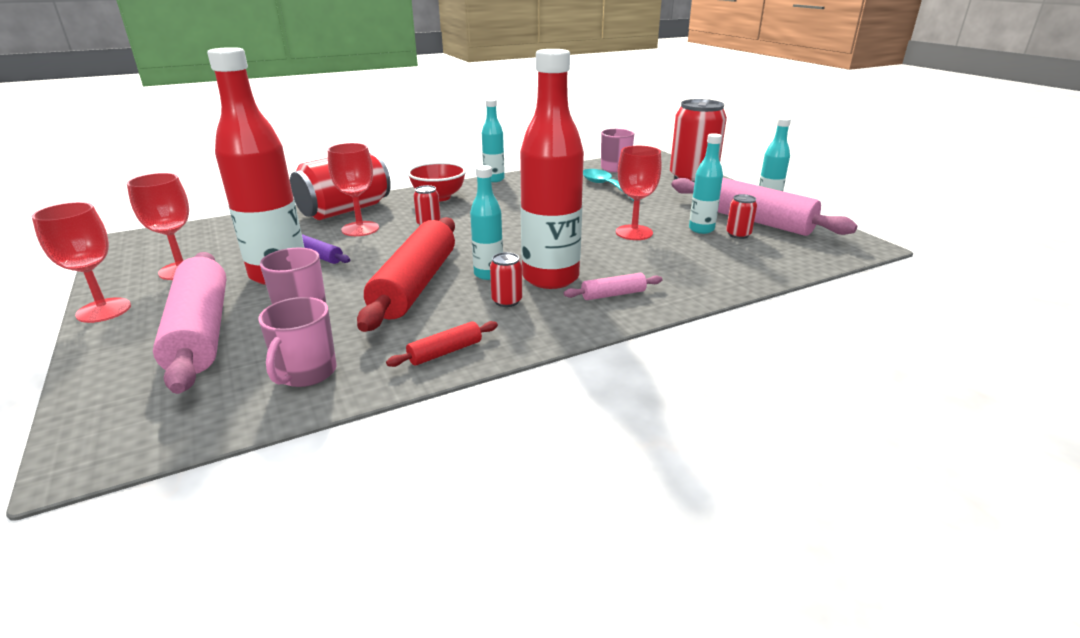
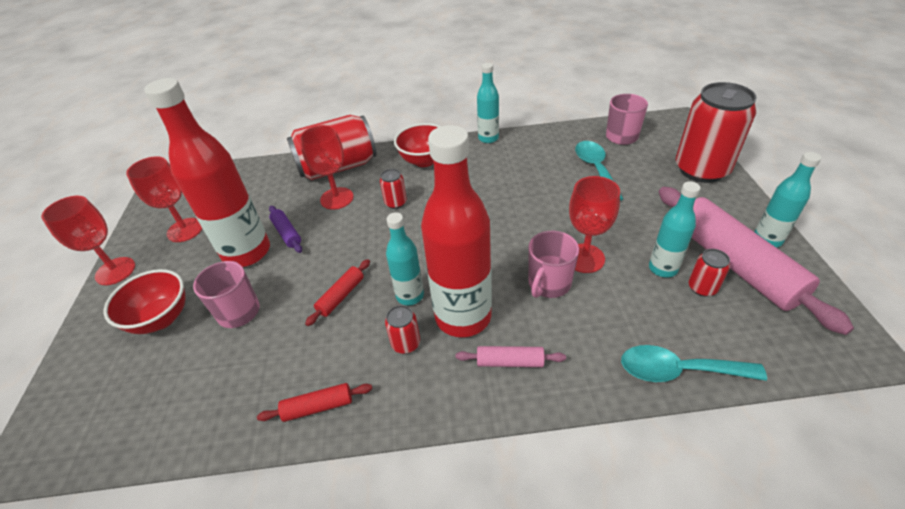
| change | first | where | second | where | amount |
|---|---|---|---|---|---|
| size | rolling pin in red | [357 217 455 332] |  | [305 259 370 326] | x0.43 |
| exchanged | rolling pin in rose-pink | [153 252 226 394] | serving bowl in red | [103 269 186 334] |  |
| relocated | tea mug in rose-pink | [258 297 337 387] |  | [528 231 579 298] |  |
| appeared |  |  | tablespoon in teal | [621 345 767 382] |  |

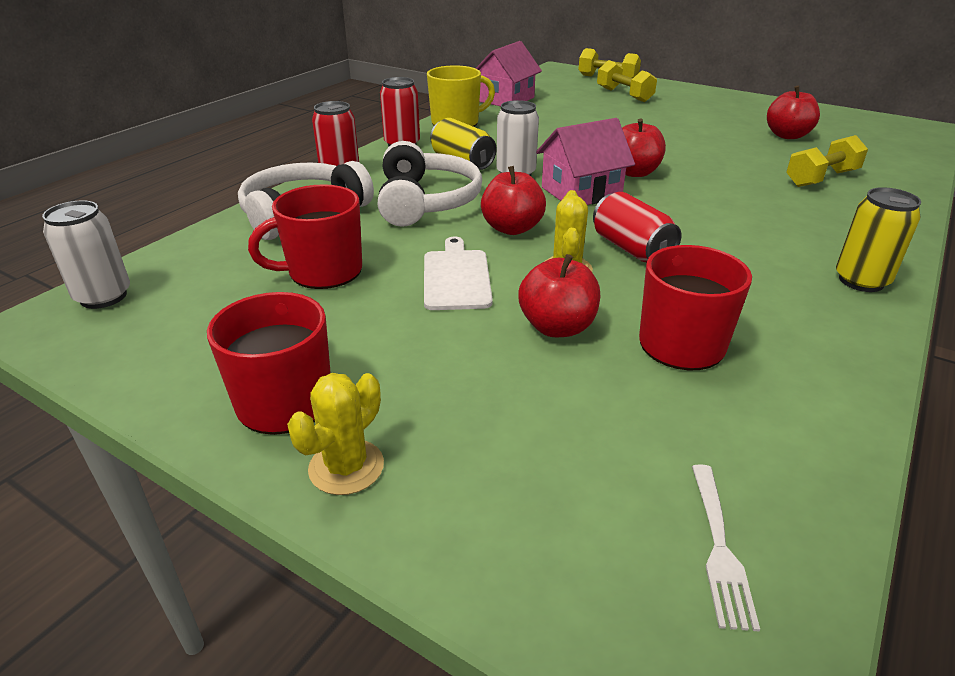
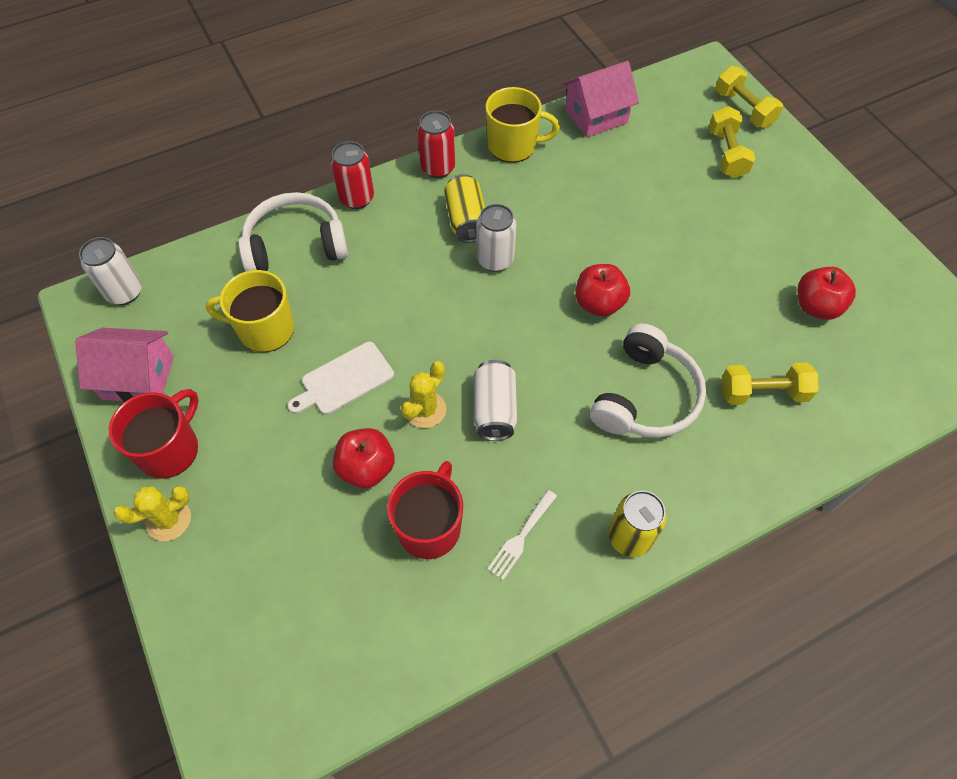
| change | first | where | second | where | amount |
|---|---|---|---|---|---|
| relocated | house in rose-pink | [536 118 635 205] |  | [75 328 174 402] |  |
| relocated | over-ear headphones in snow-white | [378 141 482 227] |  | [590 323 706 438] |  |
| missing | apple in red | [481 166 546 235] |  |  |  |
| colour | tea mug in red | [248 184 362 289] | tea mug in golden | [206 270 294 352] |  |
| colour | tin in red | [593 192 681 262] | tin in snow-white | [474 360 517 441] |  |
| spun | chopping board in snow-white | [424 237 493 310] |  | [288 342 394 415] | 150 degrees counterclockwise |
| relocated | dinner fork in snow-white | [692 464 760 631] |  | [487 490 557 580] |  |

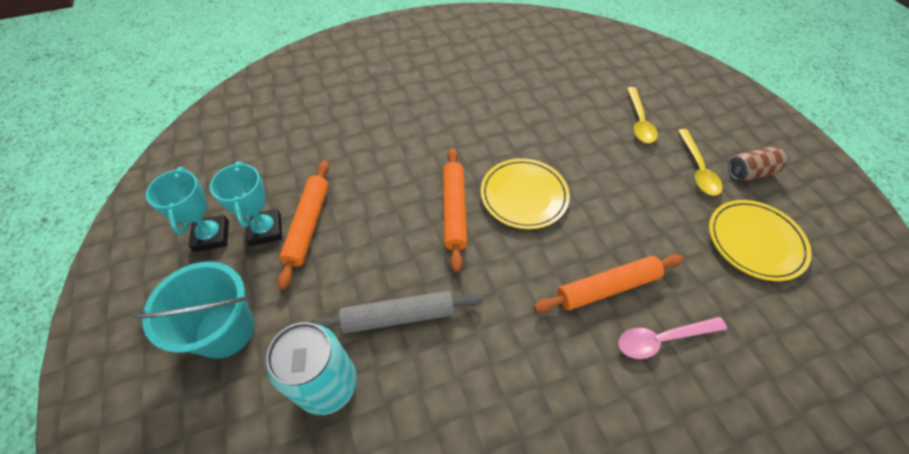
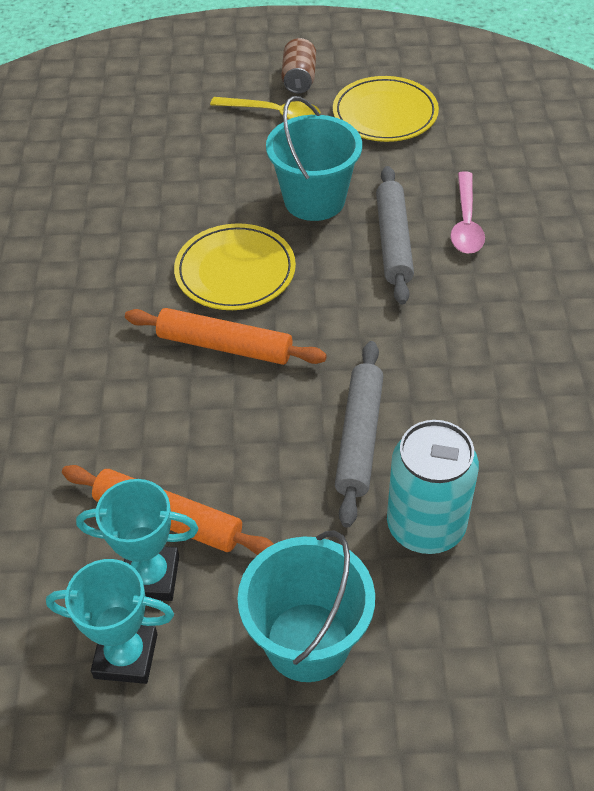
| change | first | where | second | where | amount |
|---|---|---|---|---|---|
| missing | tablespoon in golden | [627 87 658 143] |  |  |  |
| colour | rolling pin in orange-coloured | [534 254 684 313] | rolling pin in ash-grey | [376 166 414 305] |  |
| appeared |  |  | pail in teal | [266 96 362 221] |  |

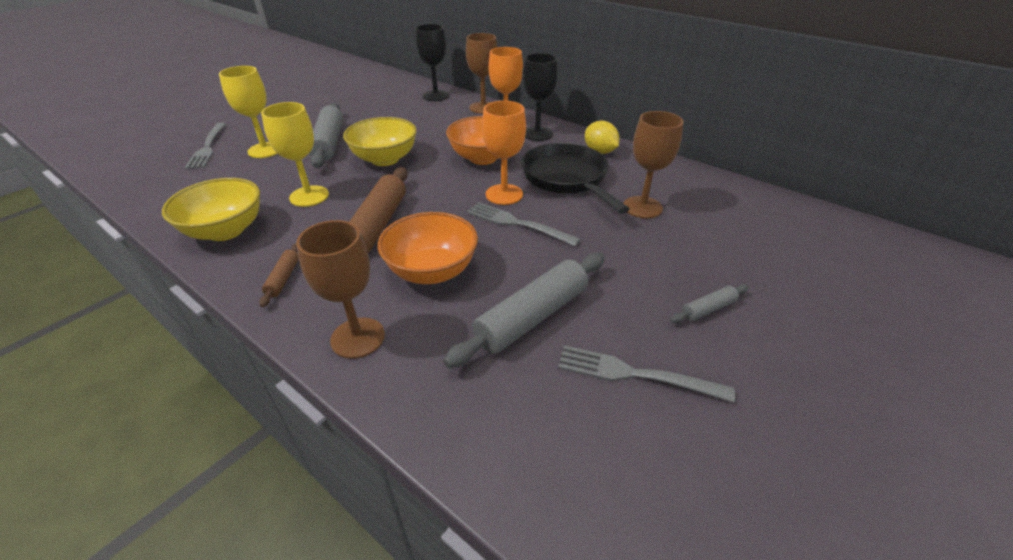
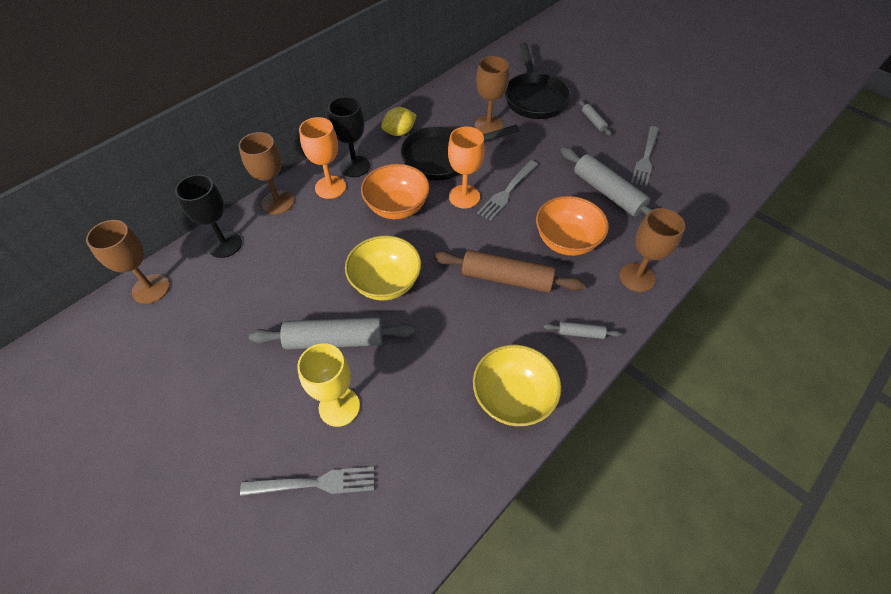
| change | first | where | second | where | amount |
|---|---|---|---|---|---|
| missing | goblet in golden | [261 102 329 207] |  |  |  |
| colour | rolling pin in dark brown | [259 243 299 307] | rolling pin in ash-grey | [543 321 621 339] |  |
| appeared |  |  | frying pan in black | [505 42 571 119] |  |
| appeared |  |  | goblet in dark brown | [86 220 170 304] |  |

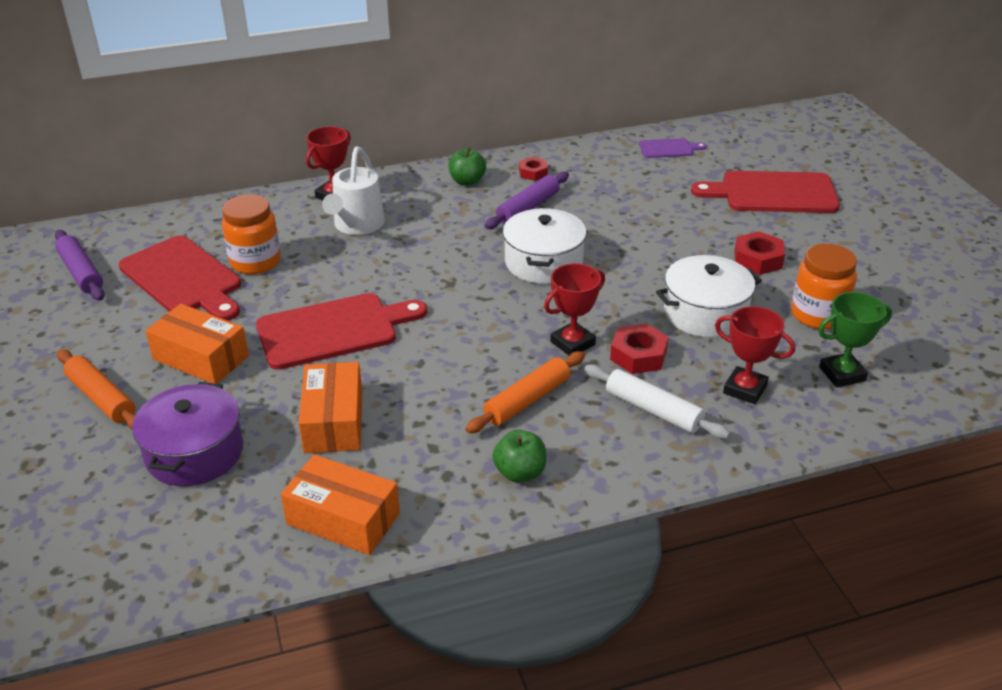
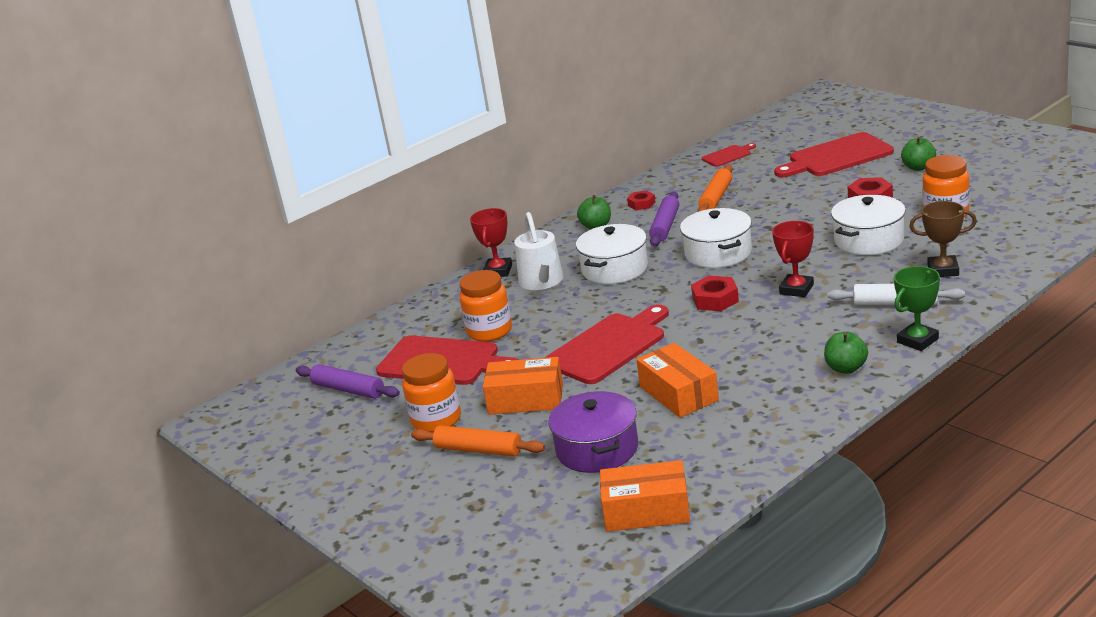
| change | first | where | second | where | amount |
|---|---|---|---|---|---|
| colour | chopping board in royal purple | [639 138 706 158] | chopping board in red | [702 143 756 167] |  |
| relocated | prize cup in emerald | [818 292 892 388] |  | [894 266 940 351] |  |
| colour | prize cup in red | [715 306 795 404] | prize cup in dark brown | [909 201 977 277] |  |
| relocated | hex nut in red | [610 324 669 374] |  | [691 276 739 311] |  |
| relocated | rolling pin in orange-coloured | [465 351 585 433] |  | [698 165 733 212] |  |
| relocated | package in orange-coloured | [281 454 400 555] |  | [600 460 690 532] |  |
| appeared |  |  | apple in emerald | [901 137 936 171] |  |
| appeared |  |  | pot in snow-white | [576 224 648 284] |  |
| appeared |  |  | jam jar in orange-coloured | [402 353 461 433] |  |

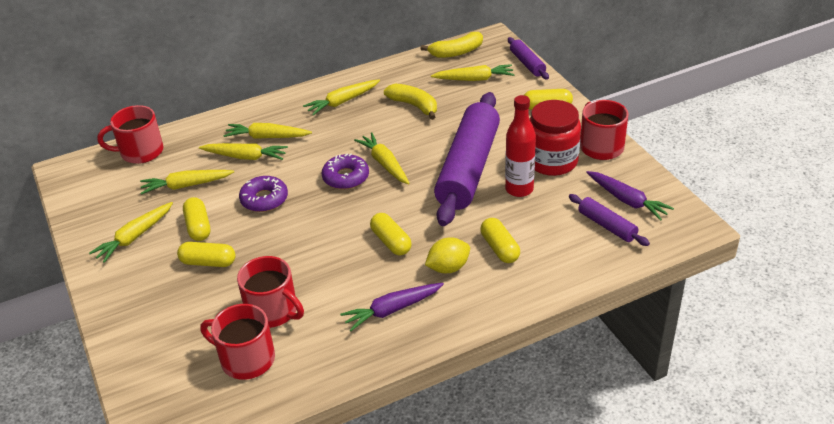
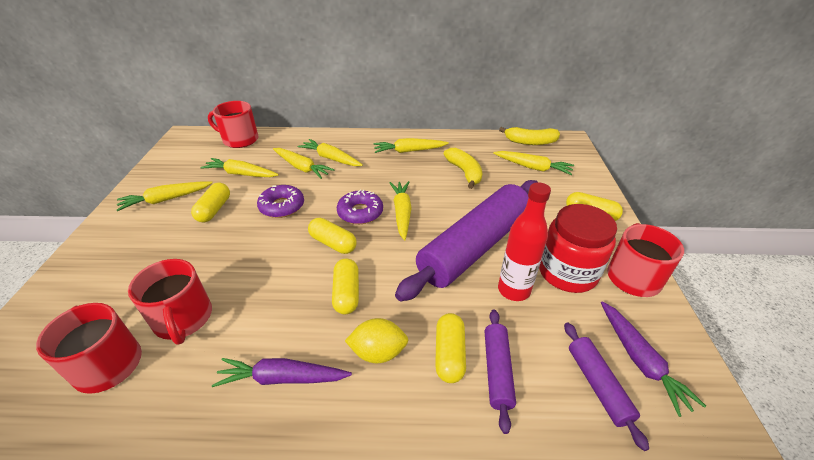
| change | first | where | second | where | amount |
|---|---|---|---|---|---|
| relocated | rolling pin in royal purple | [508 37 549 80] |  | [485 310 516 434] |  |
| relocated | pill in golden | [177 242 236 267] |  | [308 218 357 254] |  |

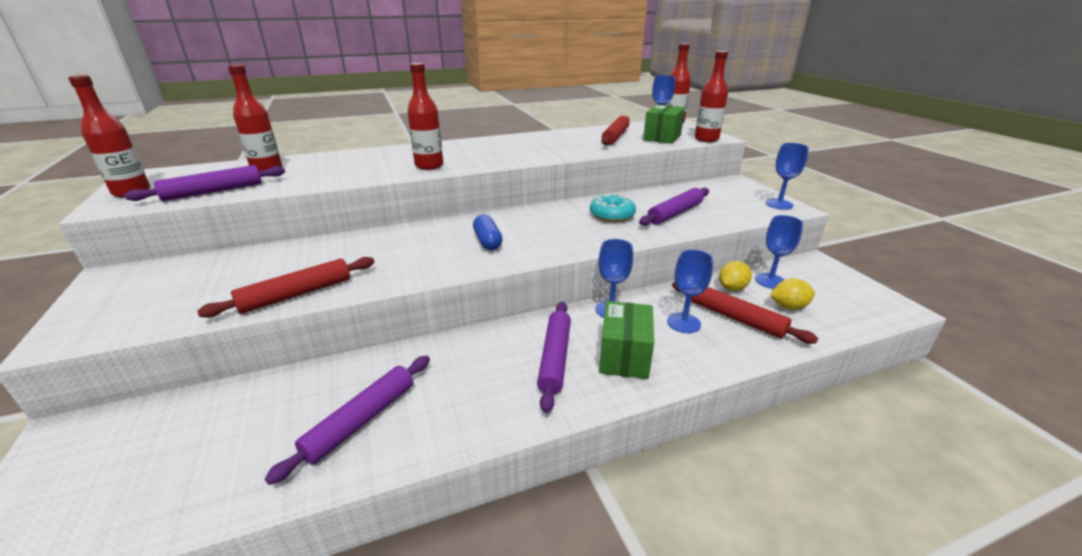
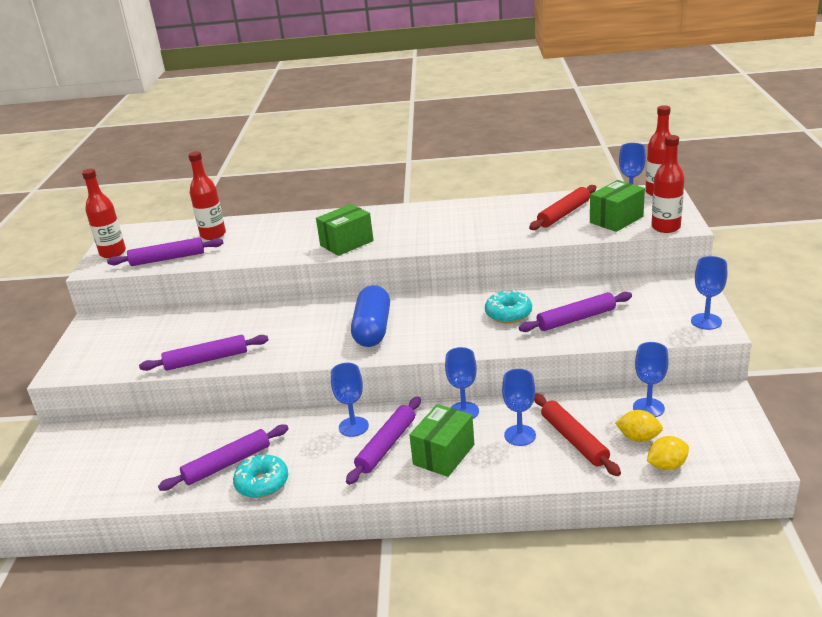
| change | first | where | second | where | amount |
|---|---|---|---|---|---|
| exchanged | flask in red | [407 63 443 170] | package in emerald | [316 204 374 256] |  |
| size | pill in royal blue | [473 215 503 250] |  | [351 285 390 347] | x1.68 |
| colour | rolling pin in red | [197 257 374 318] | rolling pin in royal purple | [139 335 269 371] |  |
| relocated | toy lemon in golden | [719 261 752 291] |  | [647 436 689 470] |  |
| appeared |  |  | goblet in royal blue | [331 363 369 437] |  |
| appeared |  |  | glazed donut in teal | [233 454 288 498] |  |

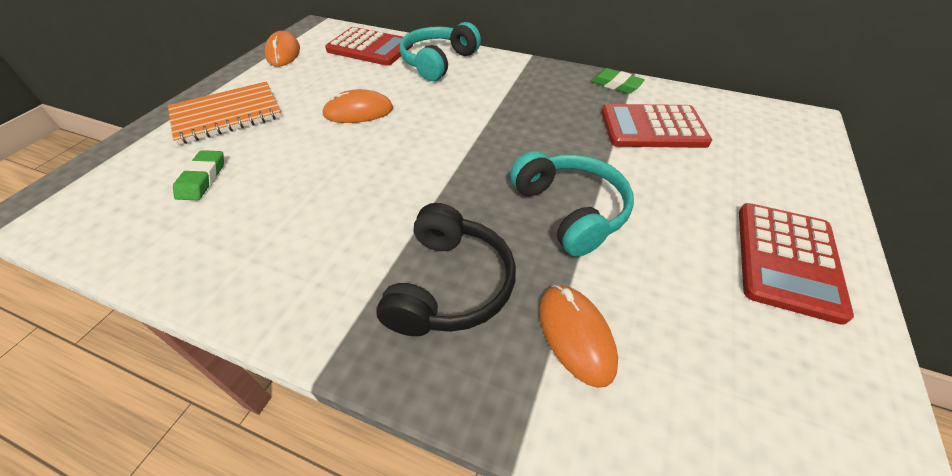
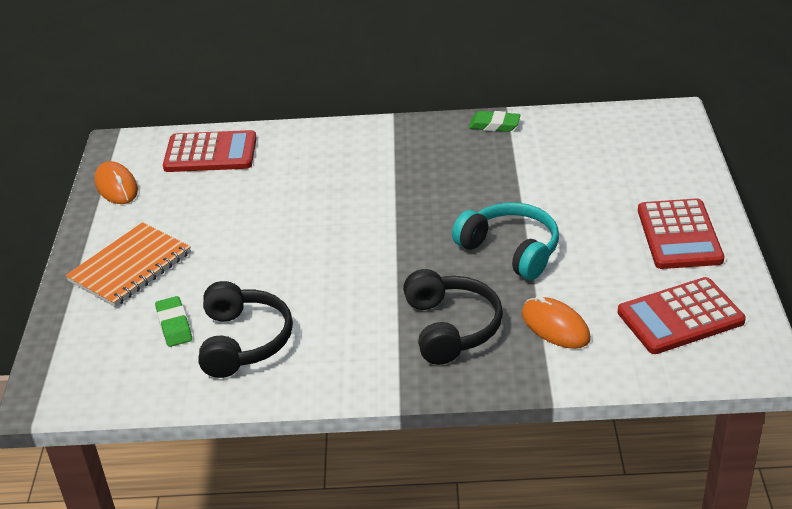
| change | first | where | second | where | amount |
|---|---|---|---|---|---|
| missing | over-ear headphones in teal | [400 22 481 81] |  |  |  |
| missing | mouse in orange-coloured | [322 89 393 123] |  |  |  |
| relocated | calculator in red | [601 104 712 148] |  | [618 277 746 354] |  |
| appeared |  |  | over-ear headphones in black | [198 281 293 378] |  |

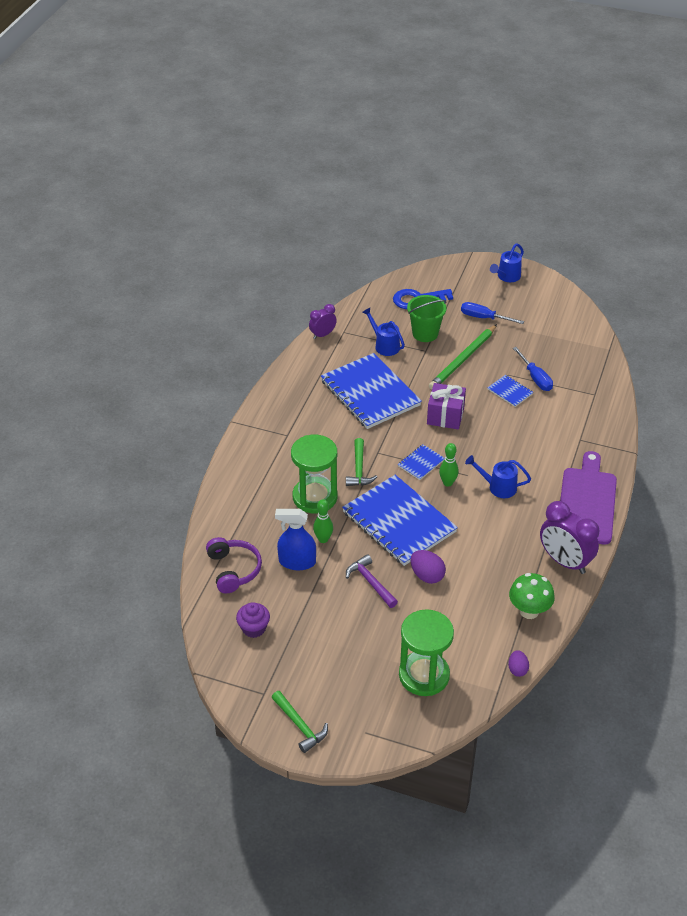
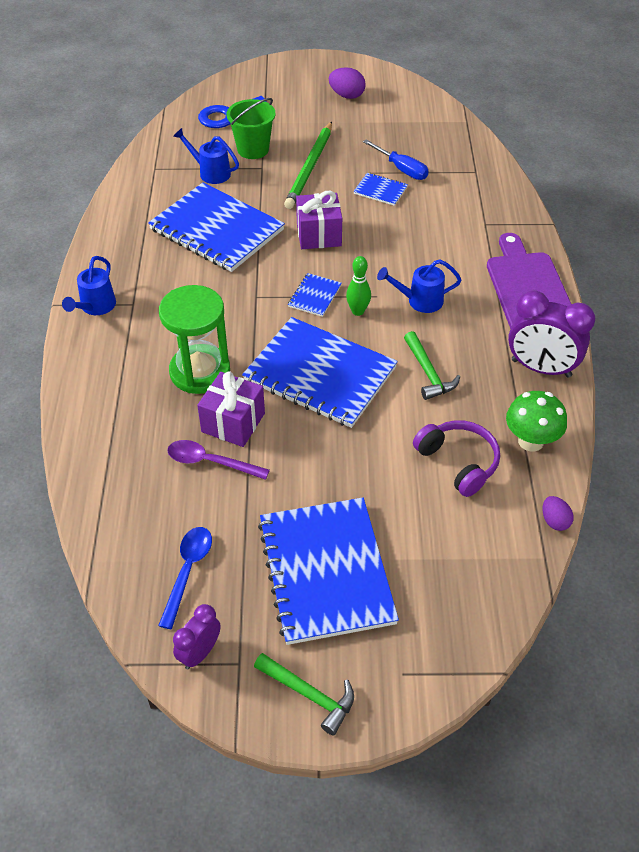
| change | first | where | second | where | amount |
|---|---|---|---|---|---|
| relocated | watering pot in royal blue | [490 244 524 282] |  | [62 256 116 315] |  |
| missing | flat screwdriver in royal blue | [461 302 524 324] |  |  |  |
| relocated | clock in royal purple | [309 304 337 339] |  | [173 604 221 669] |  |
| relocated | carpenter's hammer in emerald | [346 438 377 486] |  | [404 331 460 400] |  |
| exchanged | tenpin in emerald | [313 499 333 543] | wrapped gift in royal purple | [197 371 265 447] |  |
| exchanged | spray cleaner in royal blue | [275 509 316 570] | tablespoon in royal purple | [167 440 270 480] |  |
| relocated | over-ear headphones in royal purple | [206 537 262 593] |  | [413 420 500 497] |  |
| relocated | egg shape in royal purple | [410 550 446 584] |  | [329 67 365 99] |  |
| missing | carpenter's hammer in royal purple | [346 554 398 608] |  |  |  |
| exchanged | fairy cake in royal purple | [236 602 270 638] | tablespoon in royal blue | [158 527 212 629] |  |
| missing | sandglass in emerald | [399 609 454 696] |  |  |  |
| appeared |  |  | notebook in royal blue | [258 498 399 645] |  |

